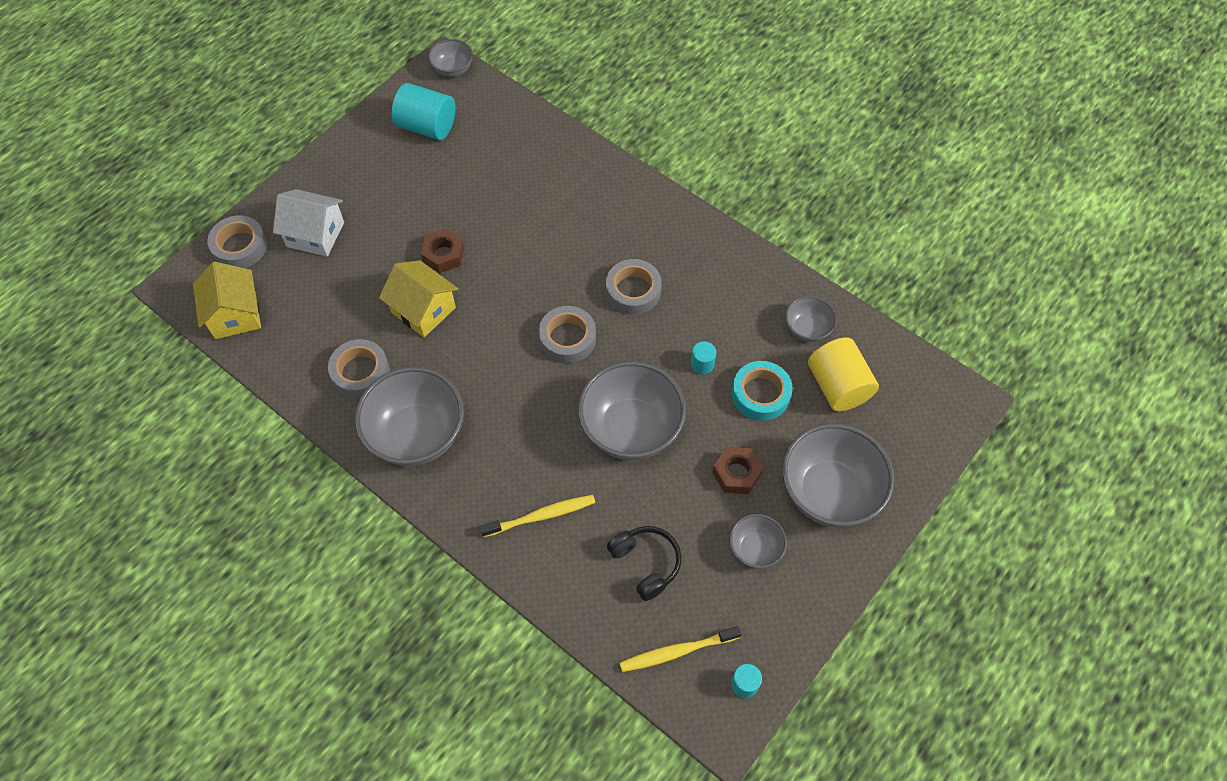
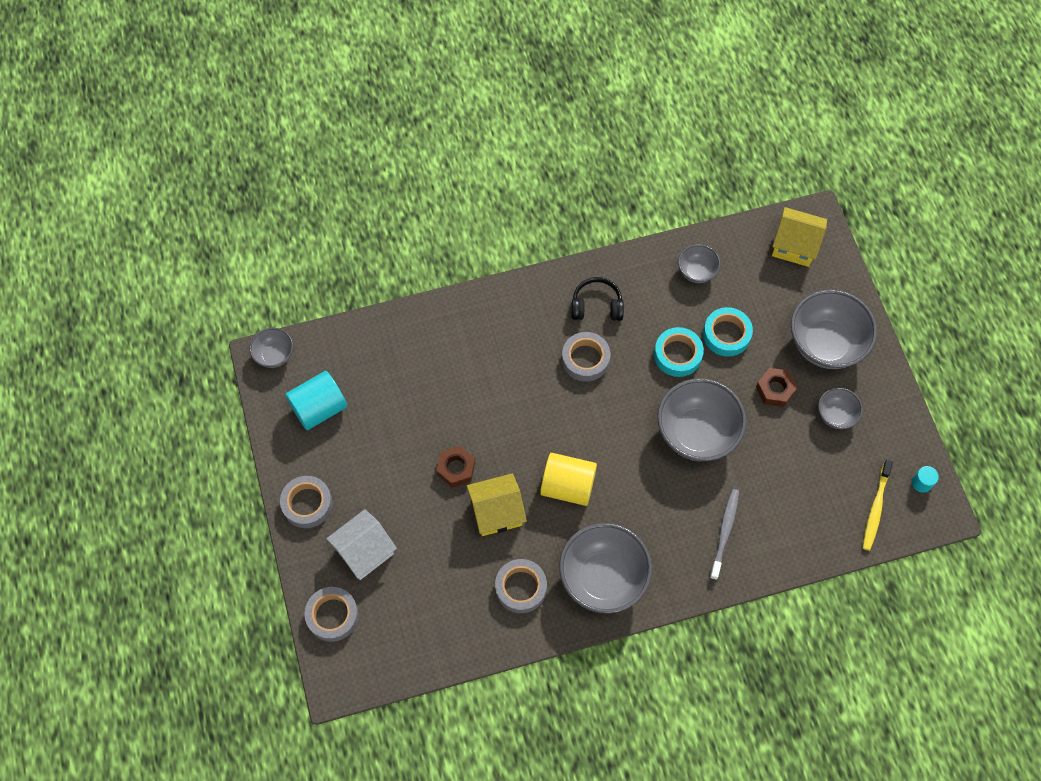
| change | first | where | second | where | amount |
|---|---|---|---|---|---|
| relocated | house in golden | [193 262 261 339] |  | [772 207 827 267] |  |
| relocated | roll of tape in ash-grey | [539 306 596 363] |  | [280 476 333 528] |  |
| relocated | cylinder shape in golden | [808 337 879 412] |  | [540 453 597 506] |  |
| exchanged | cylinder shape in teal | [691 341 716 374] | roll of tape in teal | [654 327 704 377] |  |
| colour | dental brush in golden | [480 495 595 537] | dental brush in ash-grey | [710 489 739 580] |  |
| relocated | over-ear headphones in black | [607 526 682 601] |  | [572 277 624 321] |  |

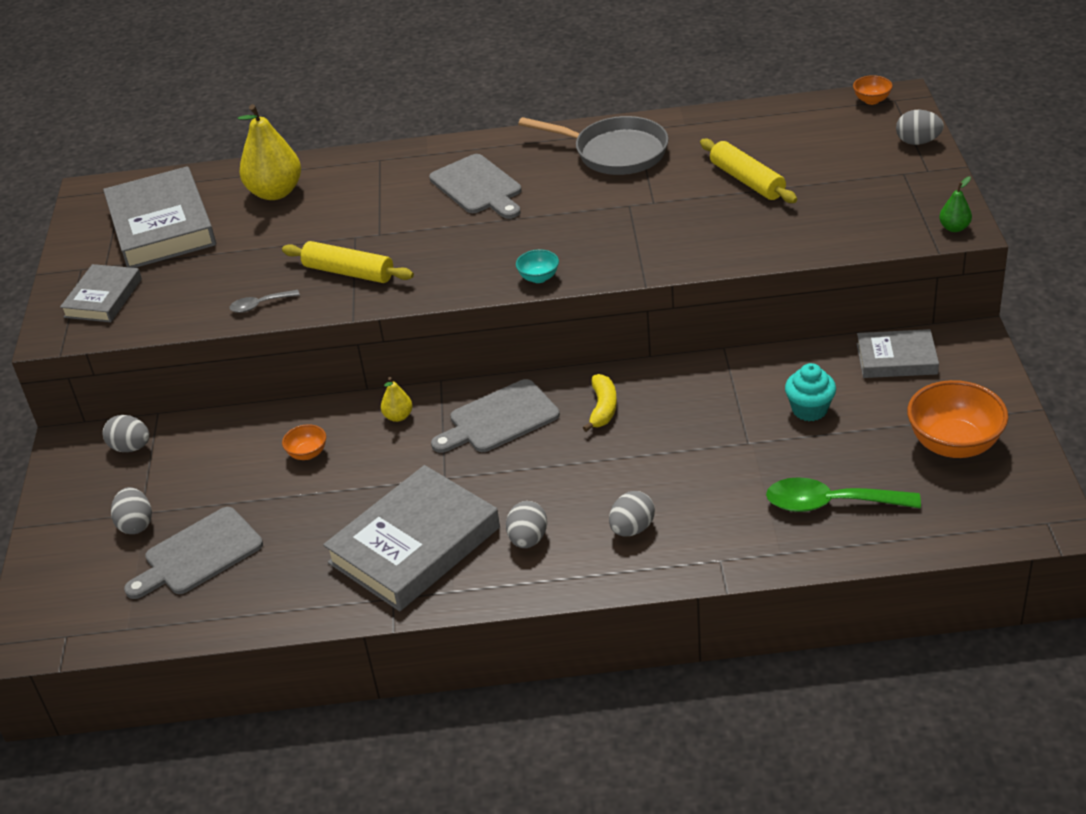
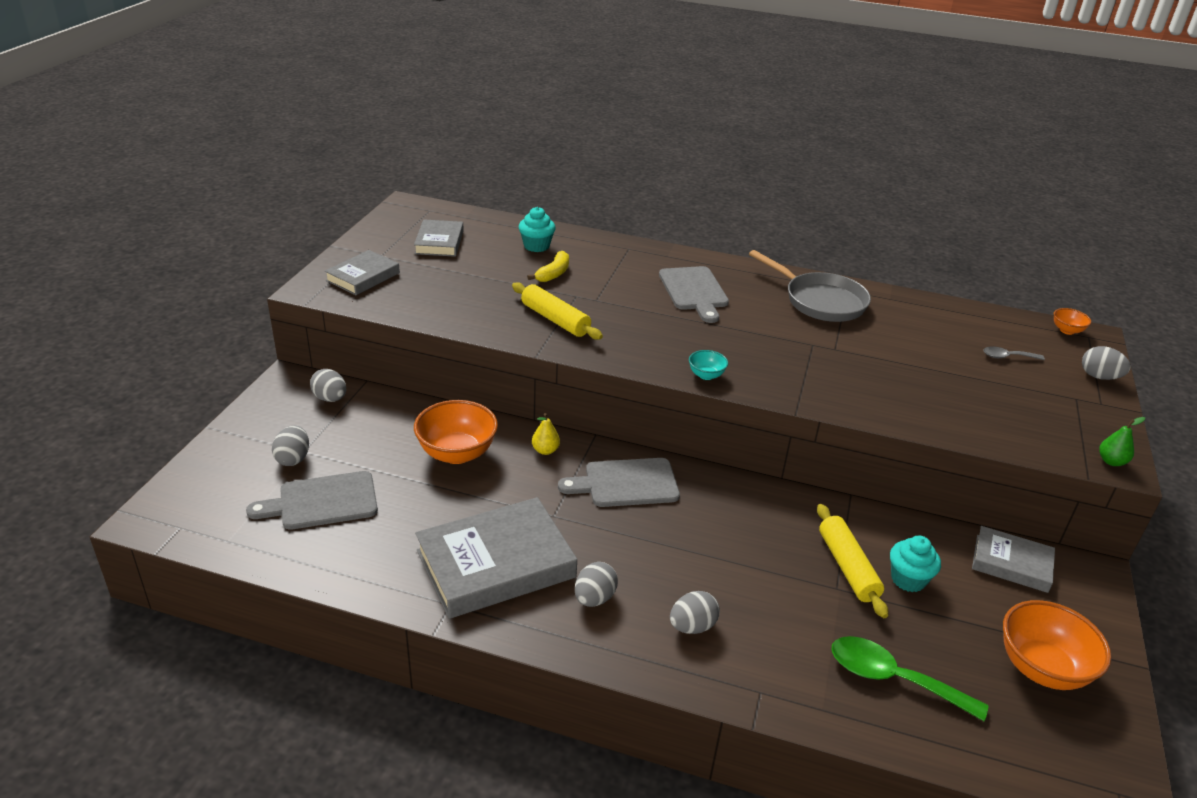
| change | first | where | second | where | amount |
|---|---|---|---|---|---|
| exchanged | pear in golden | [237 104 301 200] | fairy cake in teal | [519 207 556 252] |  |
| relocated | rolling pin in golden | [700 139 797 203] |  | [817 504 888 618] |  |
| size | book in ash-grey | [103 166 216 268] |  | [414 219 464 257] | x0.56 |
| relocated | tablespoon in ash-grey | [229 290 300 313] |  | [984 347 1045 360] |  |
| relocated | banana fruit in golden | [583 374 617 432] |  | [527 251 569 282] |  |
| size | serving bowl in orange-coloured | [282 424 326 460] |  | [414 400 498 464] | x2.08 |

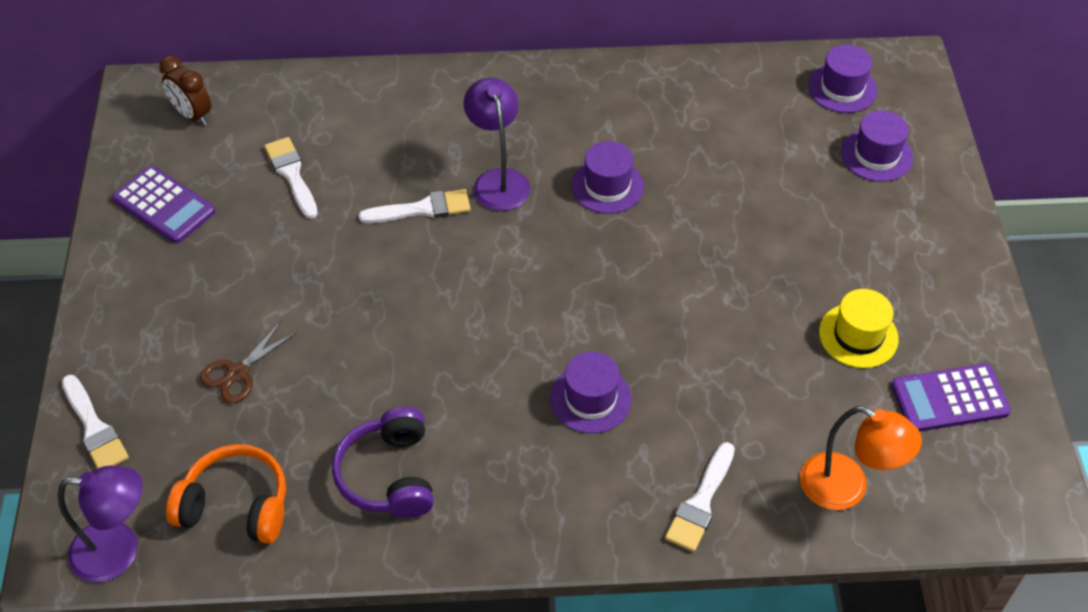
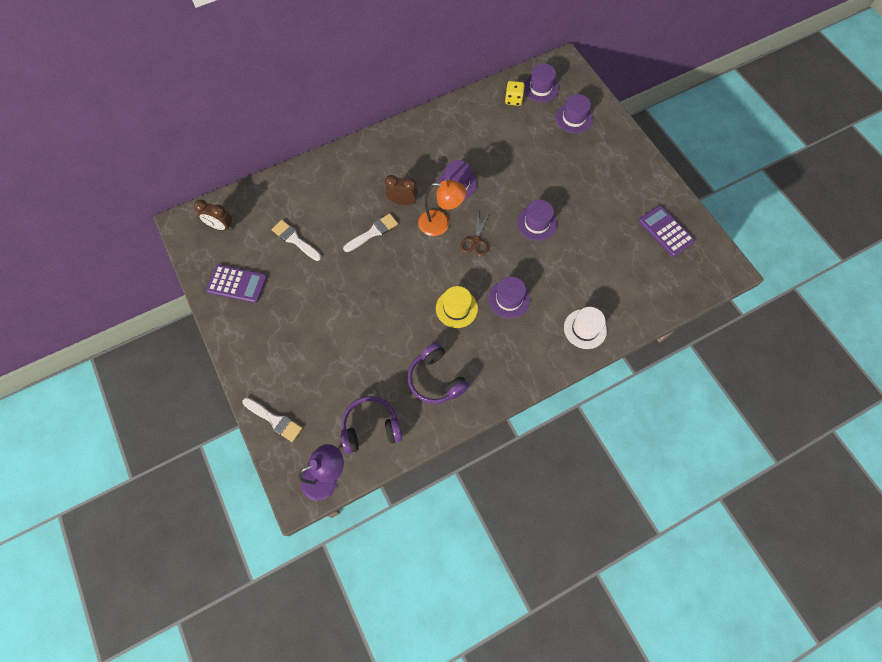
| change | first | where | second | where | amount |
|---|---|---|---|---|---|
| exchanged | desk lamp in royal purple | [464 78 530 211] | clock in dark brown | [385 175 418 205] |  |
| relocated | hat in golden | [819 289 899 368] |  | [436 286 478 328] |  |
| relocated | scissors in dark brown | [200 321 297 404] |  | [460 211 489 256] |  |
| spun | calculator in royal purple | [891 364 1011 432] |  | [638 205 695 257] | 90 degrees clockwise |
| relocated | desk lamp in orange-coloured | [800 406 922 510] |  | [418 180 466 236] |  |
| exchanged | paint brush in snow-white | [665 442 735 552] | hat in snow-white | [564 307 607 349] |  |
| colour | over-ear headphones in orange-coloured | [166 444 286 544] | over-ear headphones in royal purple | [341 396 402 454] |  |
| appeared |  |  | dice in golden | [505 81 525 106] |  |
| appeared |  |  | hat in royal purple | [517 200 557 241] |  |

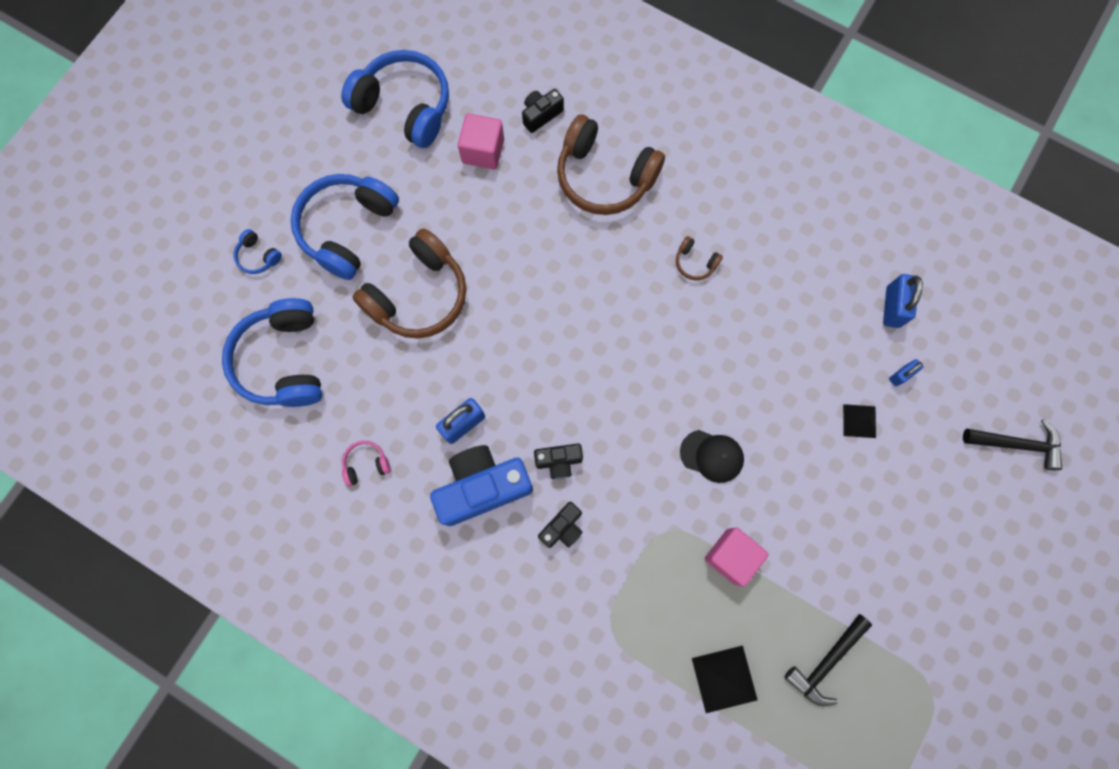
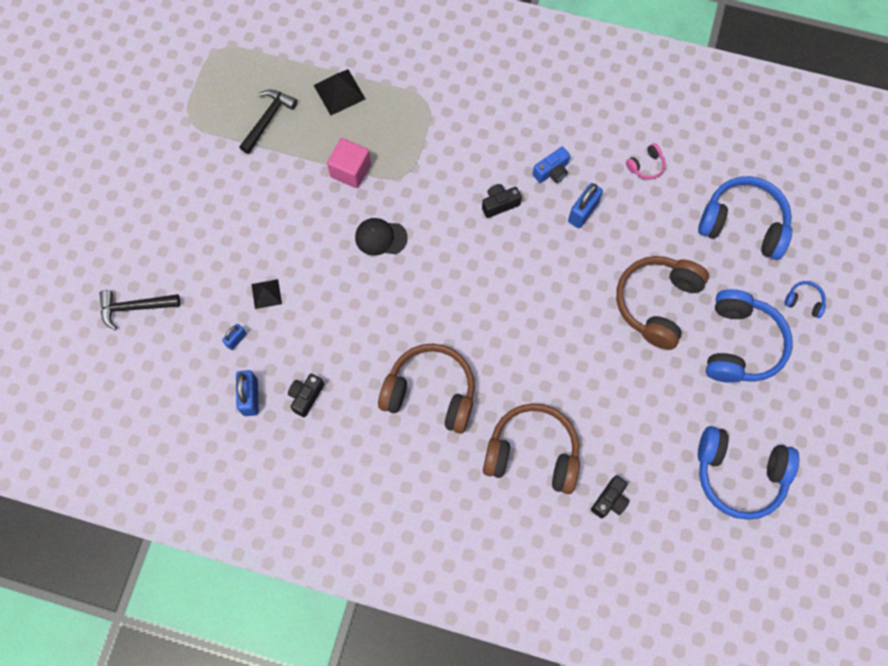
| change | first | where | second | where | amount |
|---|---|---|---|---|---|
| missing | cube in rose-pink | [458 113 504 170] |  |  |  |
| size | over-ear headphones in dark brown | [676 236 723 280] |  | [378 344 475 434] | x2.34 |
| spun | over-ear headphones in royal blue | [222 298 322 407] |  | [698 176 792 260] | 45 degrees counterclockwise |
| size | photo camera in royal blue | [430 445 533 526] |  | [533 147 570 183] | x0.51 |
| relocated | photo camera in black | [538 502 583 548] |  | [288 374 324 417] |  |

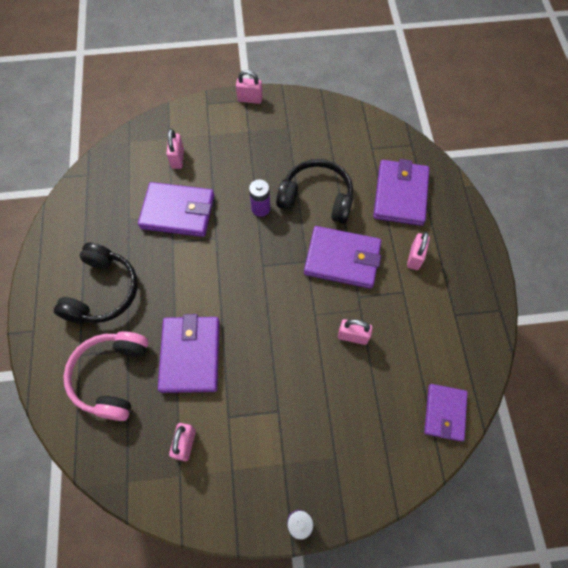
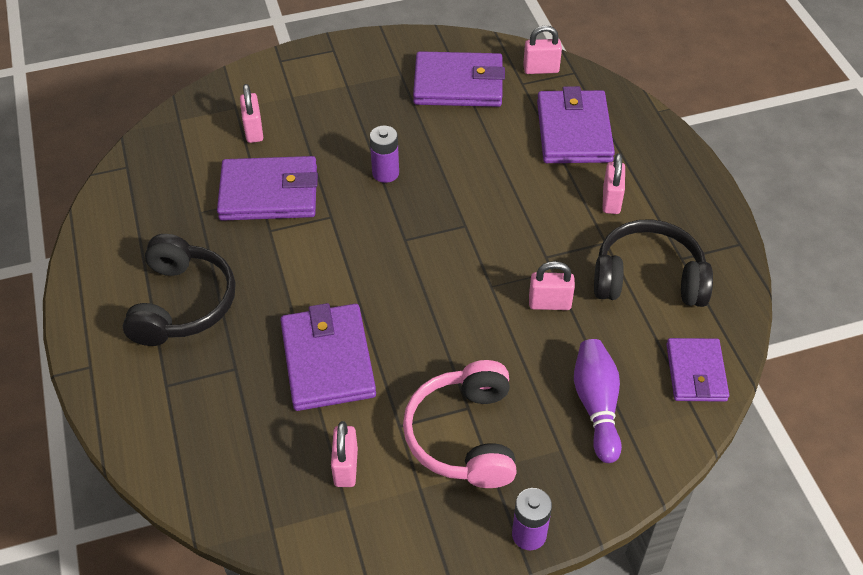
| change | first | where | second | where | amount |
|---|---|---|---|---|---|
| relocated | small lock in rose-pink | [236 70 263 104] |  | [523 25 562 74] |  |
| relocated | over-ear headphones in black | [276 159 353 224] |  | [594 219 713 307] |  |
| relocated | wallet in royal purple | [304 226 381 289] |  | [413 51 505 107] |  |
| relocated | over-ear headphones in rose-pink | [63 331 149 421] |  | [403 360 517 488] |  |
| appeared |  |  | tenpin in royal purple | [574 339 622 463] |  |

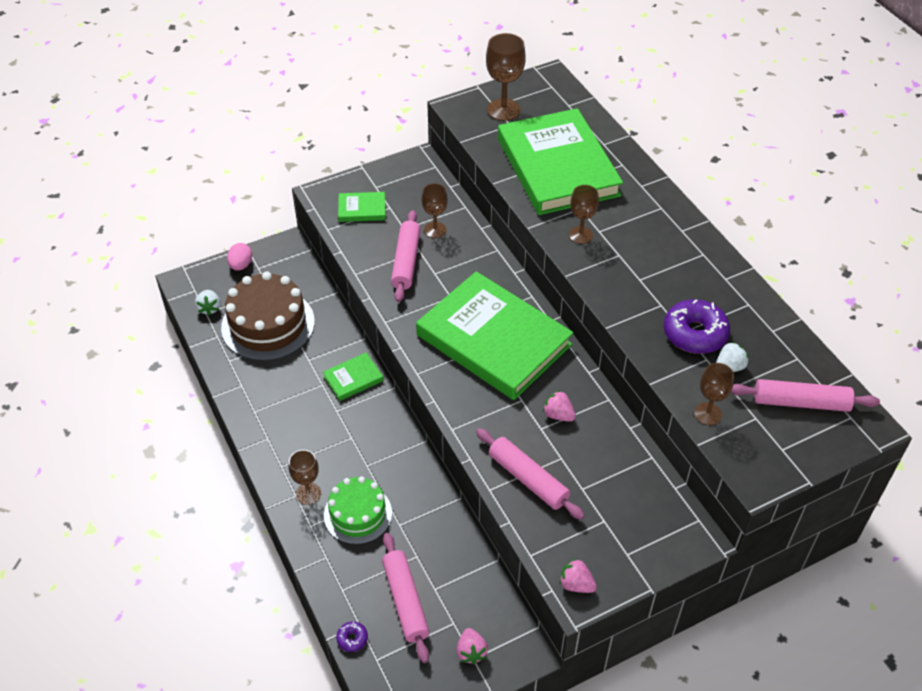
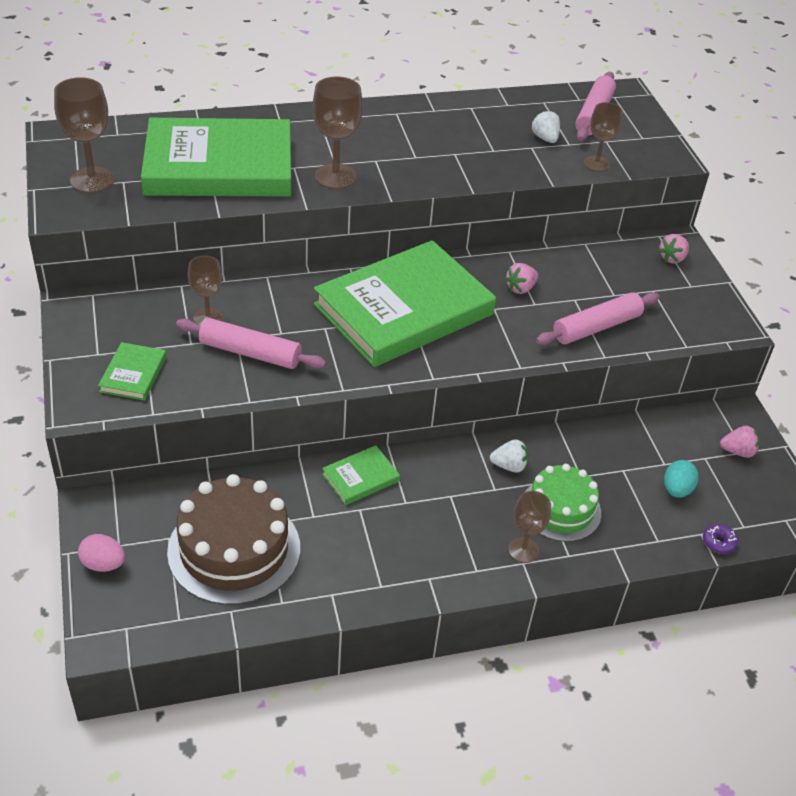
| change | first | where | second | where | amount |
|---|---|---|---|---|---|
| size | goblet in dark brown | [569 185 599 244] |  | [312 76 363 189] | x1.54 |
| relocated | strawberry in snow-white | [195 290 220 316] |  | [490 439 529 473] |  |
| missing | glazed donut in royal purple | [664 299 730 354] |  |  |  |
| spun | book in emerald | [323 352 384 401] |  | [322 445 400 505] | 75 degrees clockwise |
| exchanged | rolling pin in rose-pink | [382 533 430 663] | egg shape in teal | [664 460 699 498] |  |
| relocated | strawberry in rose-pink | [559 559 597 593] |  | [658 234 689 263] |  |

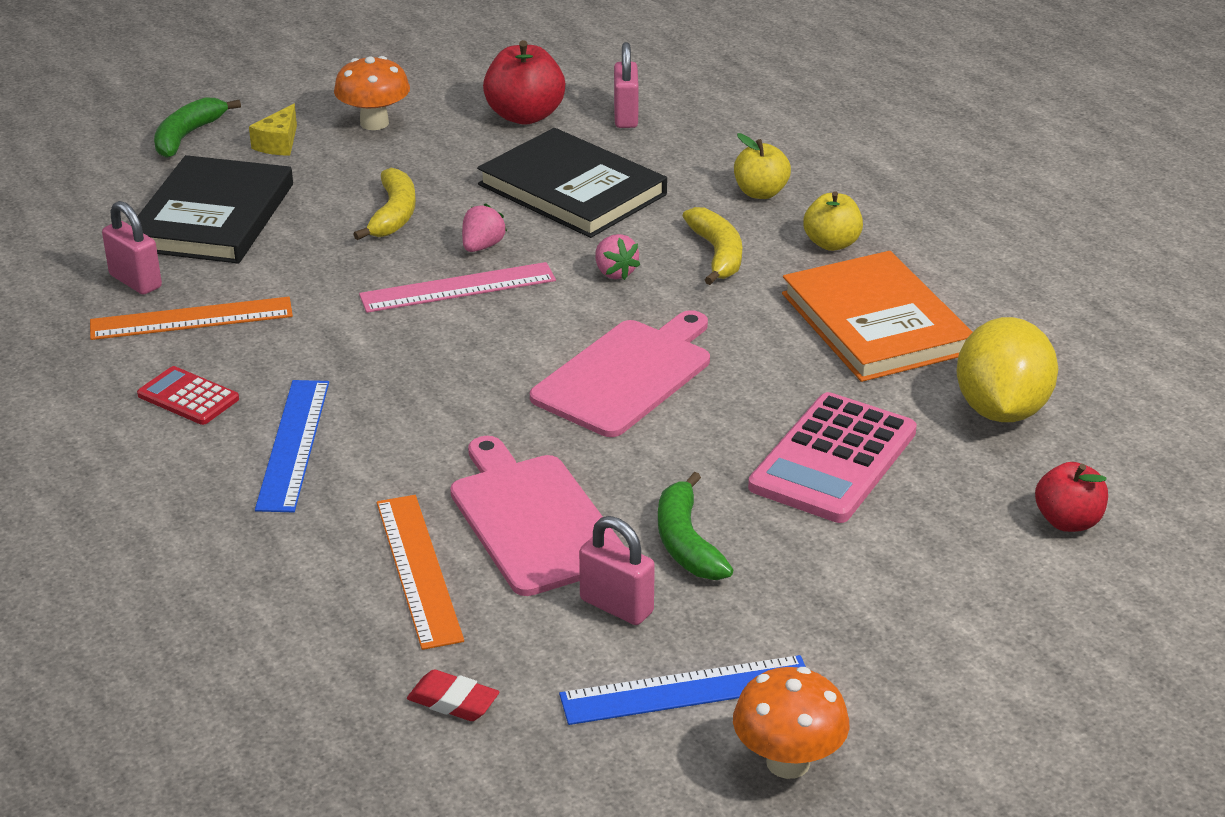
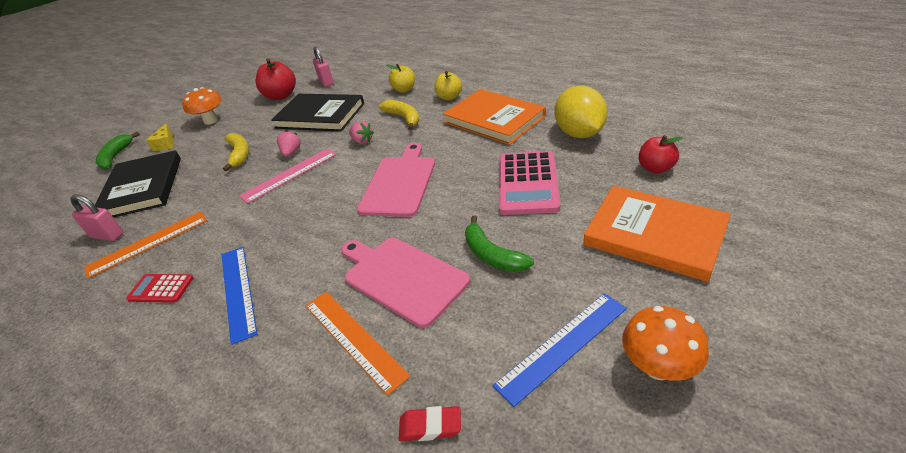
| change | first | where | second | where | amount |
|---|---|---|---|---|---|
| missing | small lock in rose-pink | [579 516 655 625] |  |  |  |
| appeared |  |  | book in orange-coloured | [583 186 731 282] |  |

